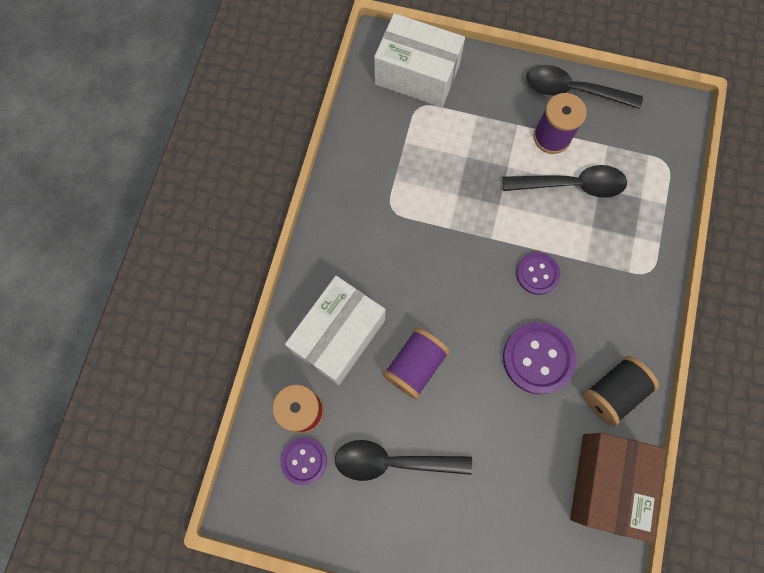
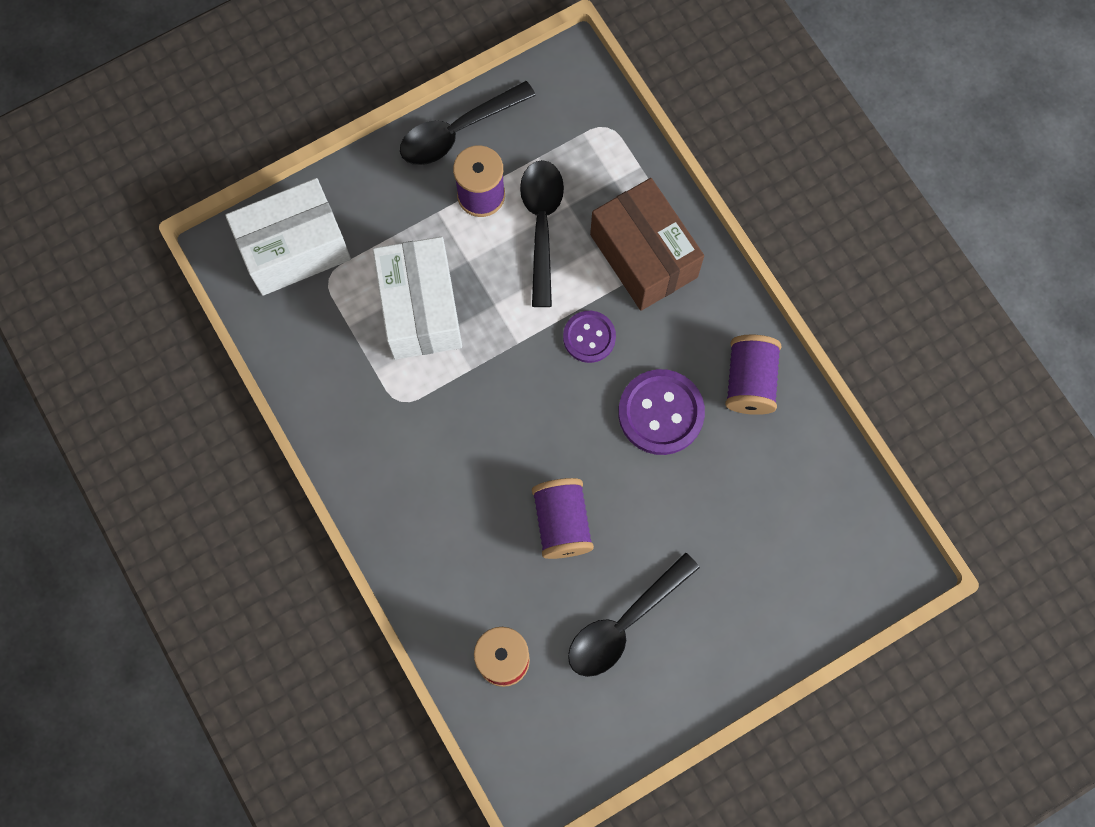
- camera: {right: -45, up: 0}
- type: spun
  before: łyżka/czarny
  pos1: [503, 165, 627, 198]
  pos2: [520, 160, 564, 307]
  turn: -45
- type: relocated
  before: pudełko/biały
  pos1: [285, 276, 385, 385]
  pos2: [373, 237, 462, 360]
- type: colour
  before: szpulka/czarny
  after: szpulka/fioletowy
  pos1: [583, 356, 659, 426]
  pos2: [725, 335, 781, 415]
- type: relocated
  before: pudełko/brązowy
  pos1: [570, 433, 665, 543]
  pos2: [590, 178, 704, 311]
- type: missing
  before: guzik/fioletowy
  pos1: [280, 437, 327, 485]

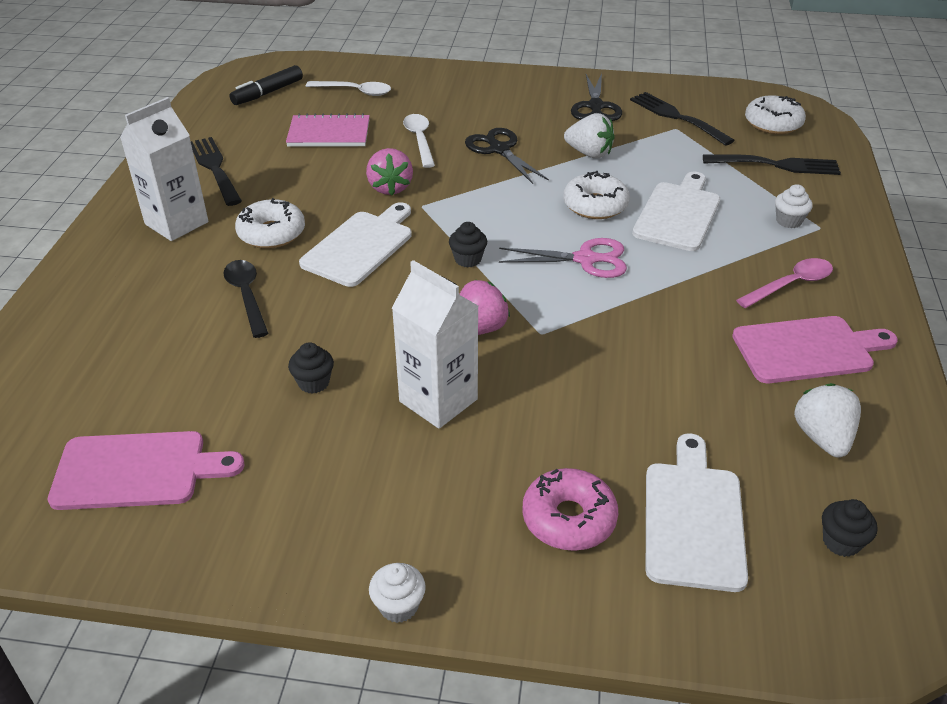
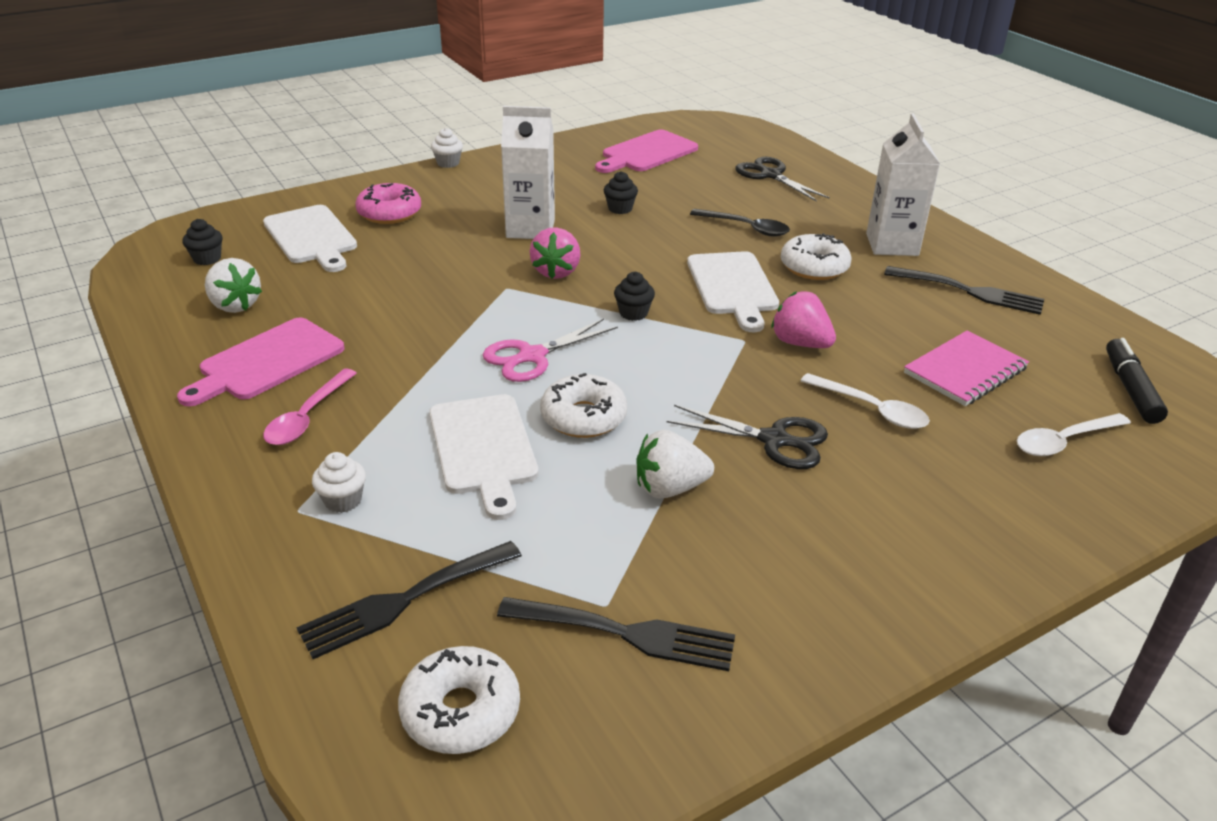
- camera: {right: 140, up: -5}
- type: relocated
  before: nożyczki/czarny
  pos1: [571, 73, 622, 121]
  pos2: [735, 157, 830, 202]

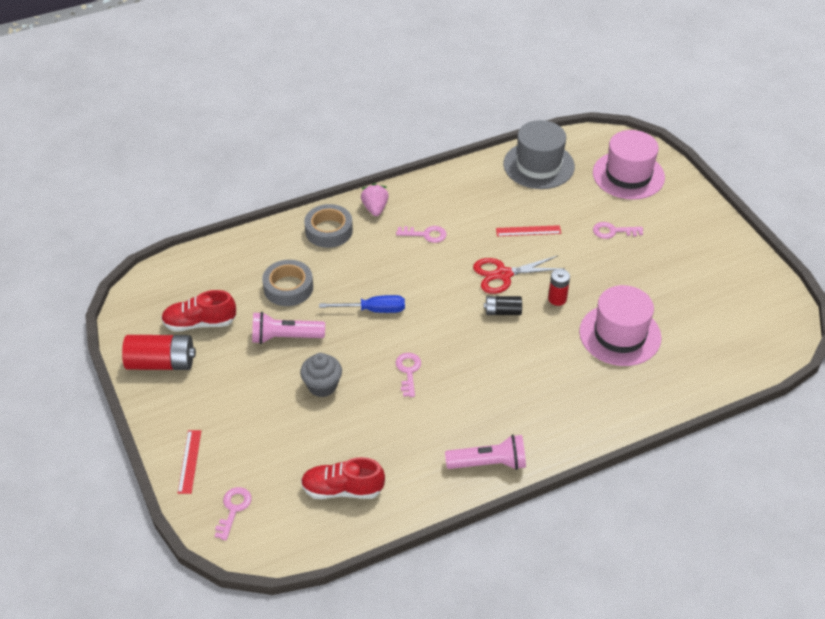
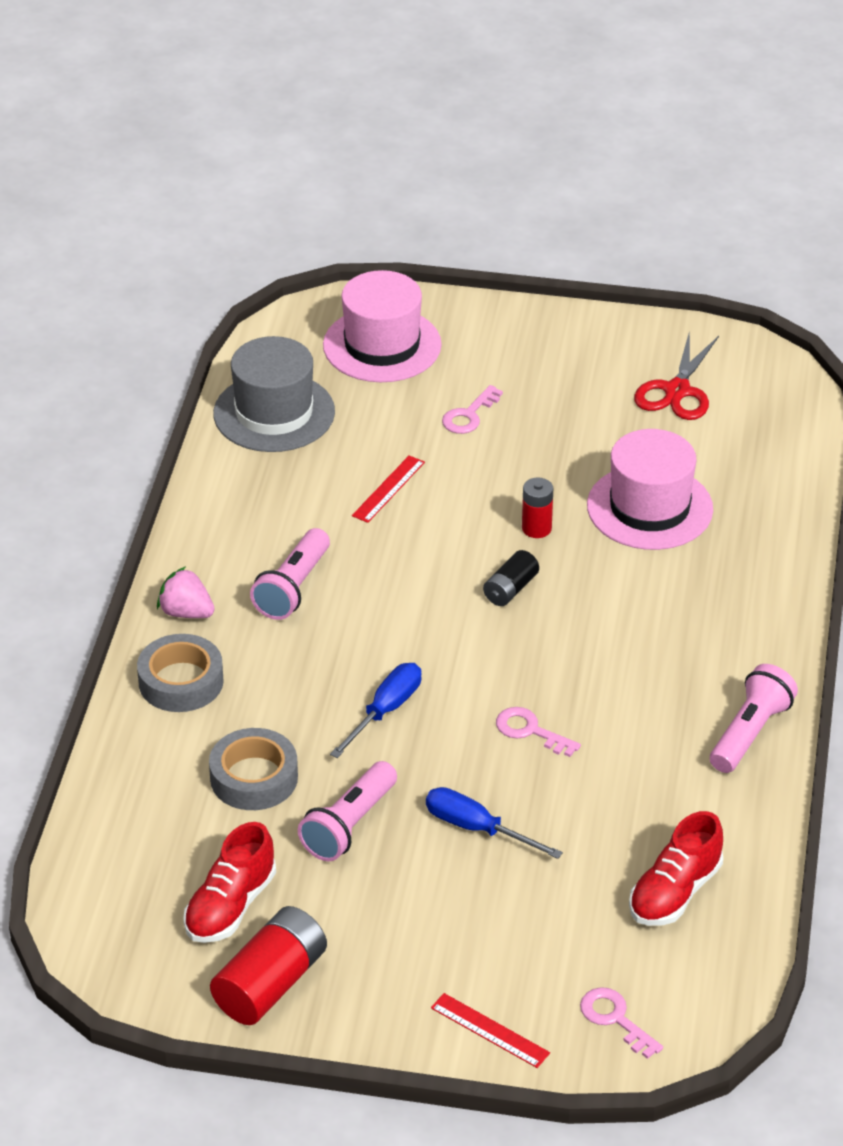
- camera: {right: -55, up: -5}
- type: exchanged
  before: klucz/różowy
  after: latarka/różowy
  pos1: [396, 226, 447, 243]
  pos2: [250, 528, 330, 620]
- type: relocated
  before: nożyczki/czerwony
  pos1: [473, 256, 565, 294]
  pos2: [634, 331, 719, 420]
- type: exchanged
  before: muffinka/szary
  after: śrubokręt/niebieski
  pos1: [300, 353, 342, 397]
  pos2: [426, 787, 563, 859]

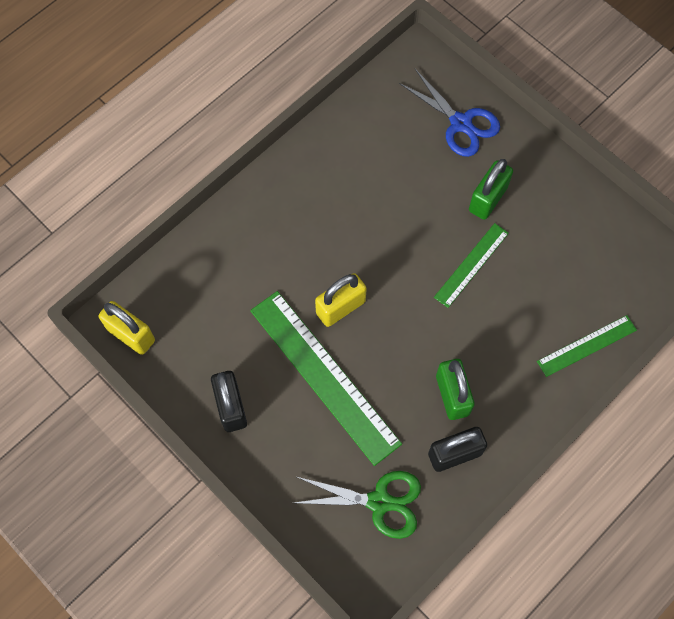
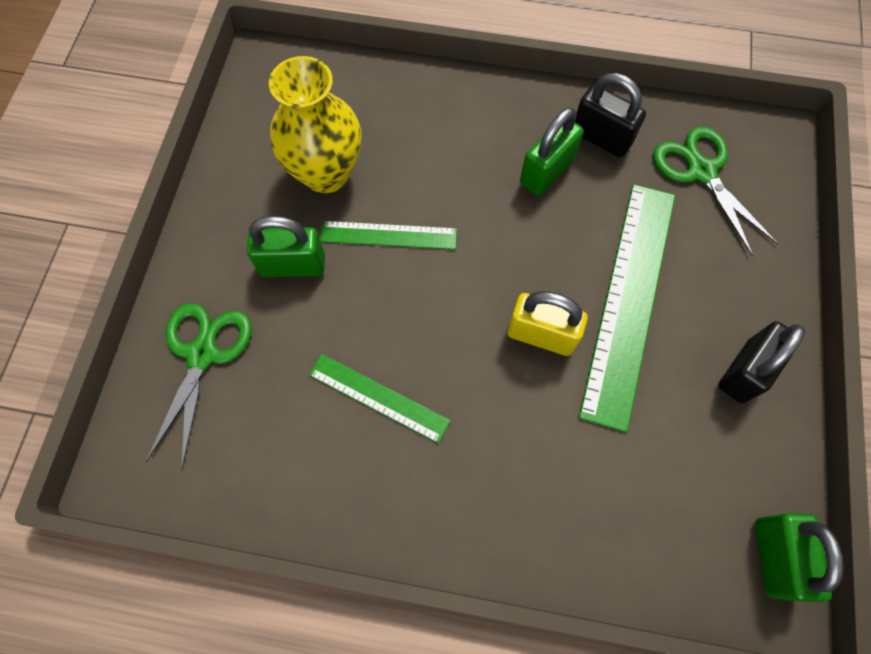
- camera: {right: -125, up: 0}
- type: colour
  before: nożyczki/niebieski
  after: nożyczki/zielony
  pos1: [399, 69, 500, 157]
  pos2: [146, 303, 252, 469]
- type: colour
  before: kłódka/żółty
  after: kłódka/zielony
  pos1: [99, 301, 155, 355]
  pos2: [755, 513, 844, 602]
- type: relocated
  before: linijka/zielony
  pos1: [537, 315, 637, 377]
  pos2: [309, 354, 450, 443]
- type: appeared
  after: wazon/żółty
  pos2: [269, 56, 362, 193]

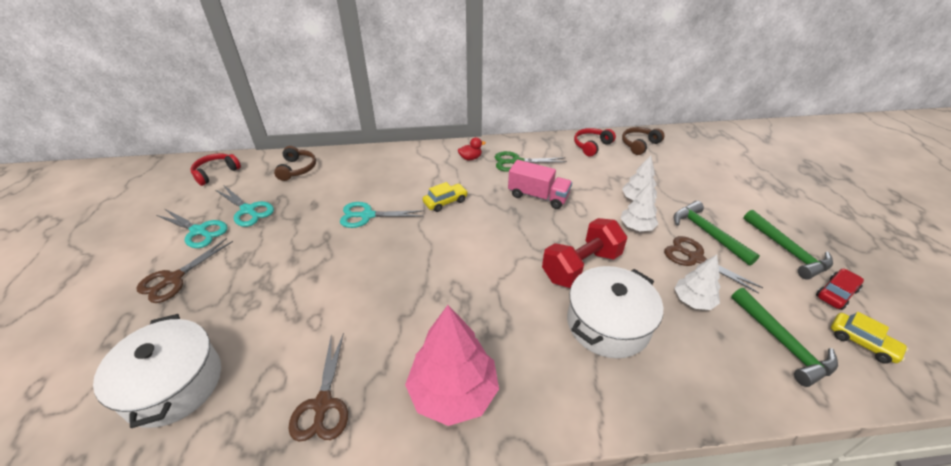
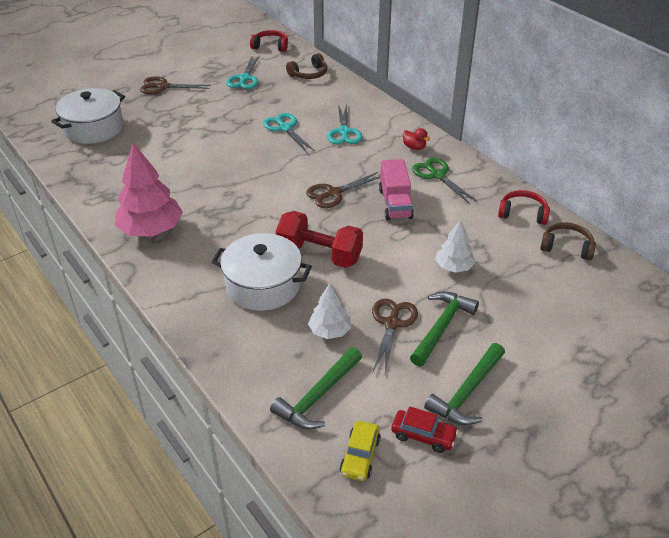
- camera: {right: 60, up: 0}
- type: missing
  before: samochód/żółty
  pos1: [423, 182, 468, 212]
- type: missing
  before: drzewko/biały
  pos1: [620, 182, 658, 231]
- type: relocated
  before: nożyczki/turkusowy
  pos1: [156, 209, 228, 248]
  pos2: [327, 103, 363, 144]
- type: relocated
  before: nożyczki/brązowy
  pos1: [288, 333, 348, 441]
  pos2: [306, 172, 380, 208]

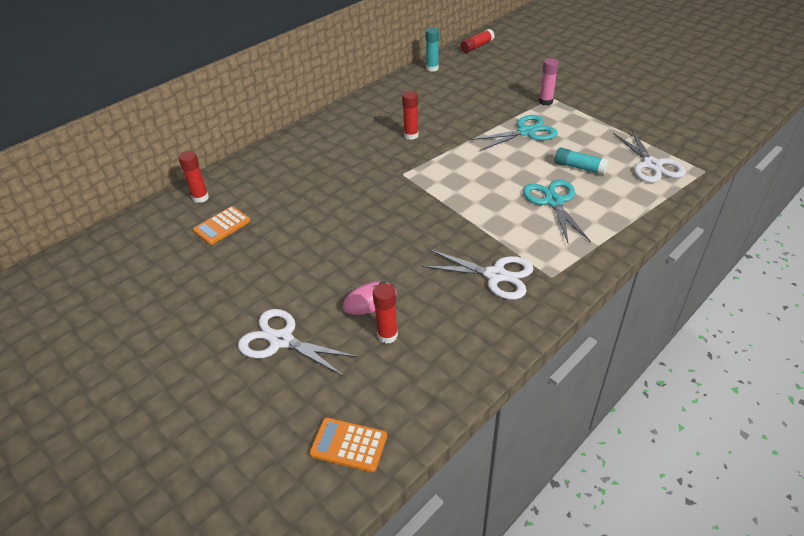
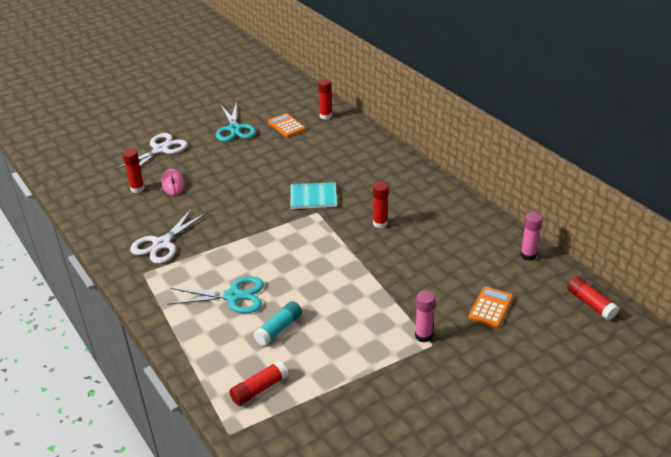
- camera: {right: 100, up: -5}
- type: colour
  before: klej w sztyfcie/turkusowy
  after: klej w sztyfcie/różowy
  pos1: [426, 28, 439, 72]
  pos2: [520, 212, 543, 261]
- type: relocated
  before: nożyczki/turkusowy
  pos1: [470, 115, 558, 151]
  pos2: [216, 102, 256, 142]
- type: exchanged
  before: nożyczki/biały
  after: klej w sztyfcie/czerwony
  pos1: [613, 129, 686, 183]
  pos2: [229, 361, 288, 406]
- type: relocated
  before: kalkulator/pomarańczowy
  pos1: [309, 417, 387, 472]
  pos2: [468, 286, 513, 328]
- type: appeared
  after: zeszyt/turkusowy
  pos2: [290, 182, 337, 209]

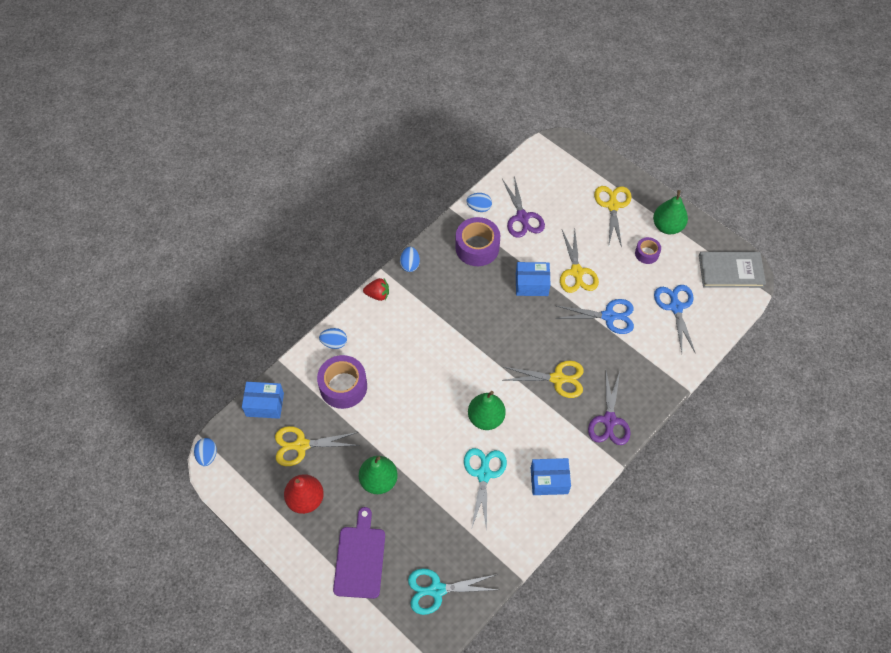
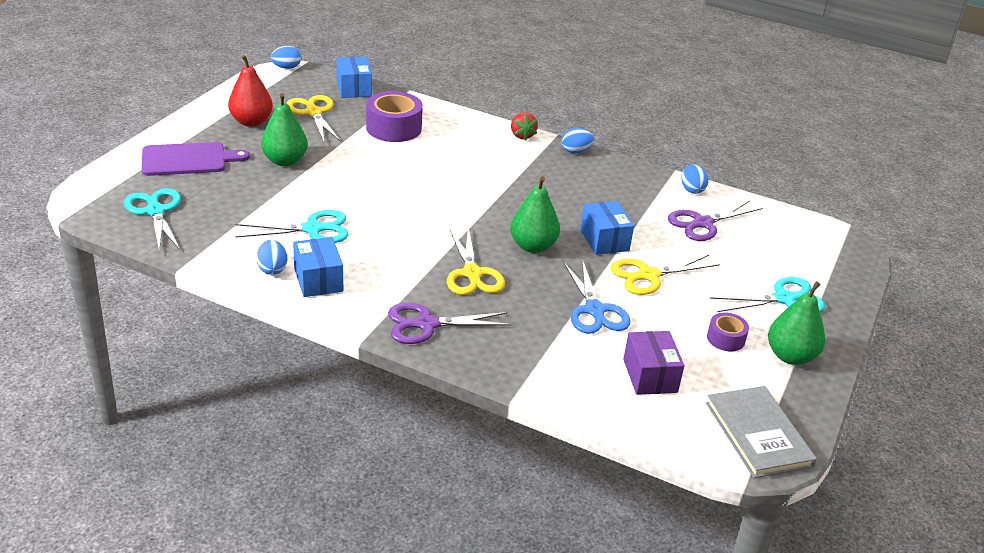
- camera: {right: 70, up: -25}
- type: colour
  before: nożyczki/żółty
  after: nożyczki/turkusowy
  pos1: [594, 186, 632, 247]
  pos2: [709, 277, 825, 312]
- type: missing
  before: taśma klejąca/fioletowy
  pos1: [455, 217, 500, 266]
- type: exchanged
  before: nożyczki/niebieski
  after: pudełko/fioletowy
  pos1: [654, 285, 696, 354]
  pos2: [623, 331, 684, 395]
- type: relocated
  before: jajko/niebieski
  pos1: [319, 328, 347, 349]
  pos2: [256, 240, 288, 275]
- type: relocated
  before: gruszka/zielony
  pos1: [468, 391, 506, 430]
  pos2: [510, 176, 560, 253]

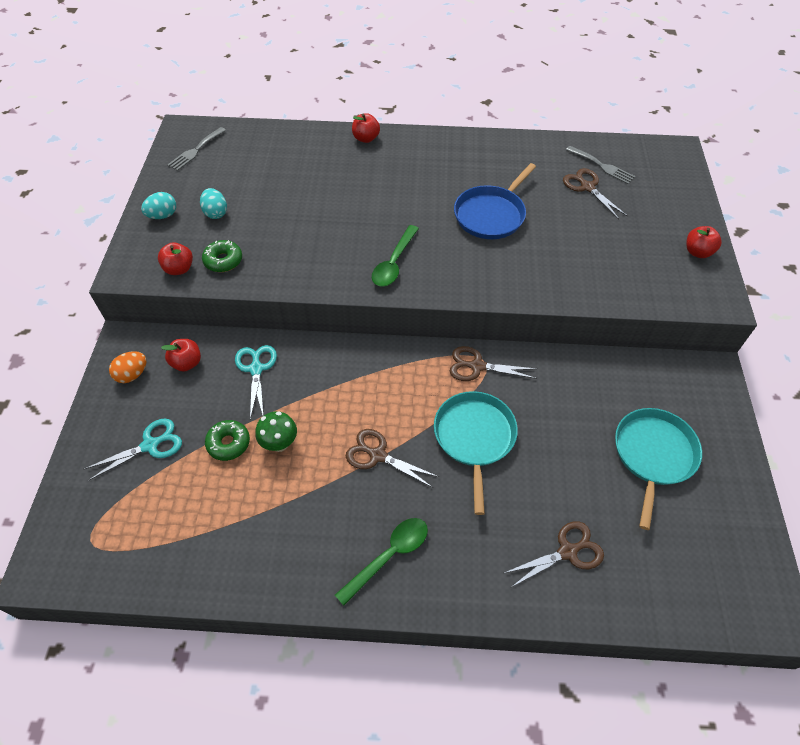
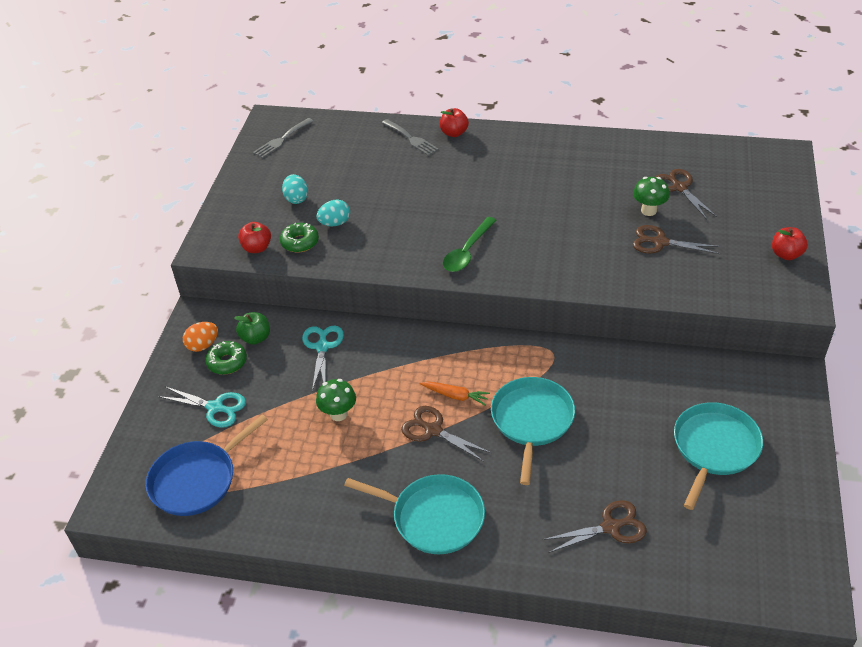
- camera: {right: 10, up: -10}
- type: relocated
  before: widelec/szary
  pos1: [566, 146, 635, 184]
  pos2: [382, 119, 439, 156]
- type: relocated
  before: patelnia/niebieski
  pos1: [454, 163, 536, 239]
  pos2: [146, 414, 268, 516]
- type: relocated
  before: jajko/turkusowy
  pos1: [141, 192, 176, 219]
  pos2: [317, 200, 350, 226]
- type: colour
  before: jabłko/czerwony
  after: jabłko/zielony
  pos1: [161, 339, 201, 372]
  pos2: [234, 312, 270, 345]
- type: relocated
  before: nożyczki/brązowy
  pos1: [450, 346, 537, 381]
  pos2: [633, 225, 721, 254]
- type: spun
  before: nożyczki/turkusowy
  pos1: [84, 419, 182, 481]
  pos2: [158, 386, 246, 428]
  turn: 45
- type: relocated
  before: donut/zielony
  pos1: [205, 420, 250, 461]
  pos2: [205, 341, 247, 375]
- type: exchanged
  before: łyżka/zielony
  after: patelnia/turkusowy
  pos1: [335, 518, 428, 606]
  pos2: [344, 474, 485, 554]
- type: appeared
  after: grzyb/zielony
  pos2: [633, 177, 670, 216]
- type: appeared
  after: marchewka/pomarańczowy
  pos2: [420, 382, 490, 405]

